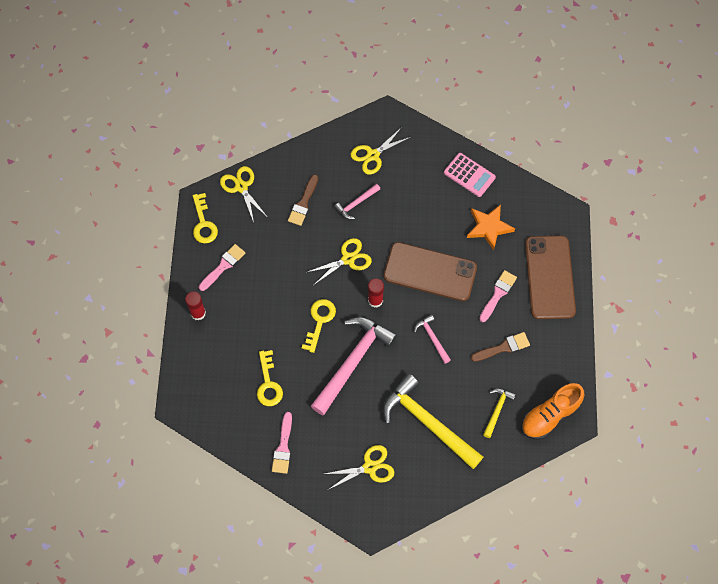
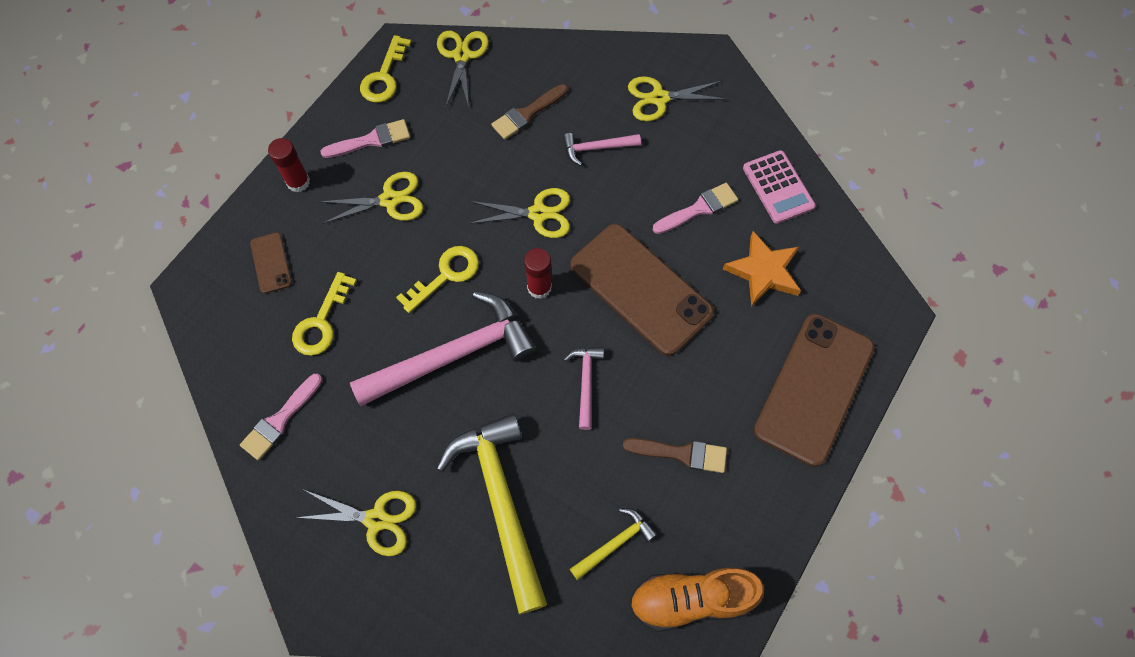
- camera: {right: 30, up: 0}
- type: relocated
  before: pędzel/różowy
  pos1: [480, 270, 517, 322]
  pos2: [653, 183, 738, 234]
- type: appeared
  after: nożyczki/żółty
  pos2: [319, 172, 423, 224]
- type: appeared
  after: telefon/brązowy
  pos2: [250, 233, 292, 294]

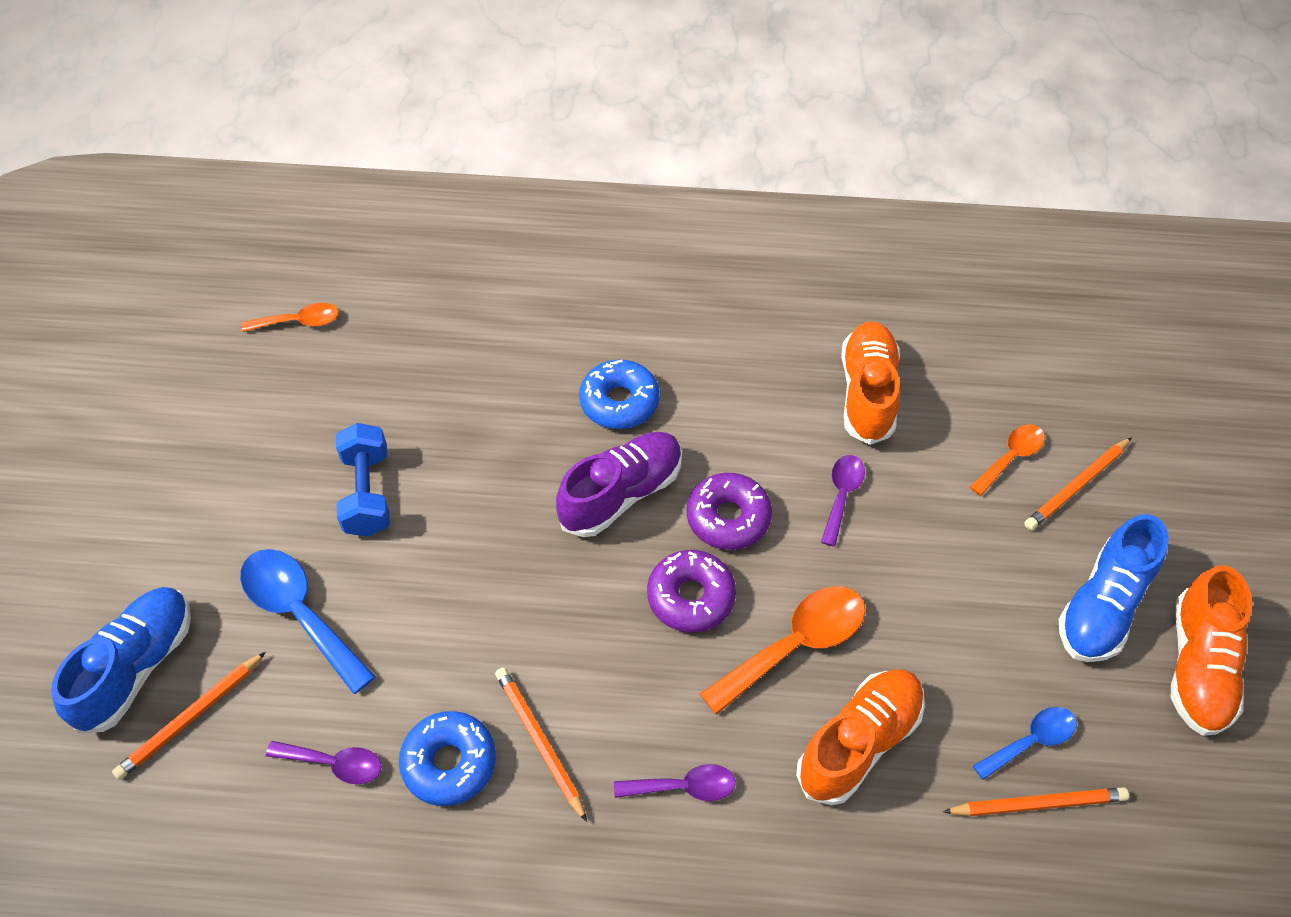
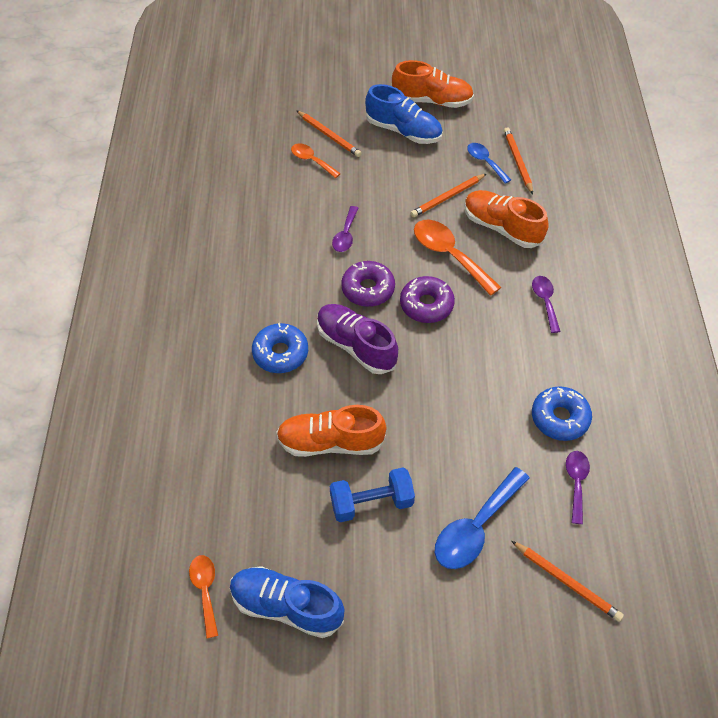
- camera: {right: -95, up: 0}
- type: relocated
  before: but/pomarańczowy
  pos1: [841, 321, 900, 445]
  pos2: [276, 405, 386, 457]
- type: spun
  before: łyżka/fioletowy
  pos1: [821, 455, 865, 547]
  pos2: [332, 206, 358, 252]
  turn: -90
- type: relocated
  before: but/niebieski
  pos1: [51, 587, 191, 733]
  pos2: [230, 566, 345, 638]
- type: relocated
  before: ołówek/pomarańczowy
  pos1: [495, 667, 587, 822]
  pos2: [410, 174, 486, 217]

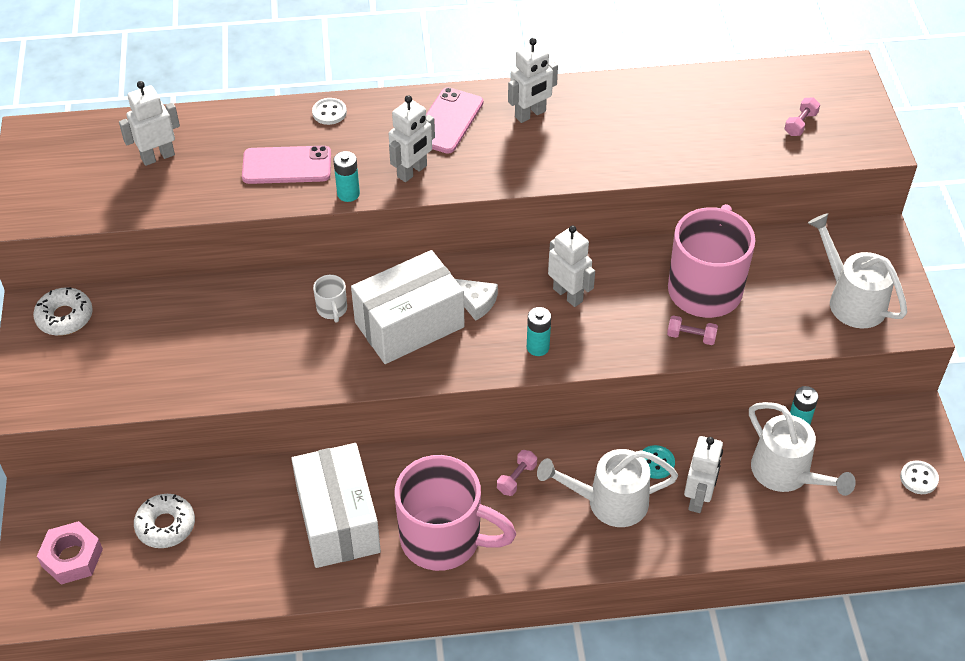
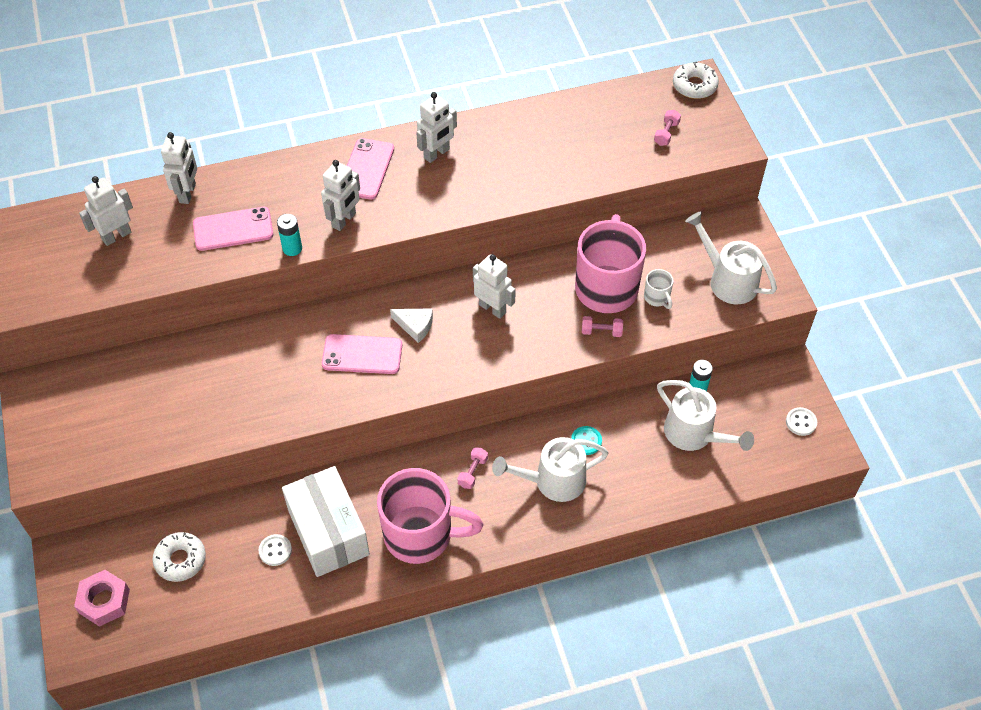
- camera: {right: -10, up: 5}
- type: relocated
  before: guzik/biały
  pos1: [312, 98, 347, 125]
  pos2: [258, 534, 292, 566]
- type: exchanged
  before: pudełko/biały
  after: telefon/różowy
  pos1: [351, 250, 464, 364]
  pos2: [322, 334, 402, 374]
- type: relocated
  before: kubek/biały
  pos1: [313, 275, 347, 323]
  pos2: [644, 269, 673, 309]
- type: relocated
  before: donut/biały
  pos1: [33, 287, 93, 336]
  pos2: [673, 61, 719, 99]
- type: missing
  before: bateria/turkusowy
  pos1: [527, 307, 551, 356]
- type: relocated
  before: robot/biały
  pos1: [684, 436, 723, 513]
  pos2: [161, 132, 197, 204]

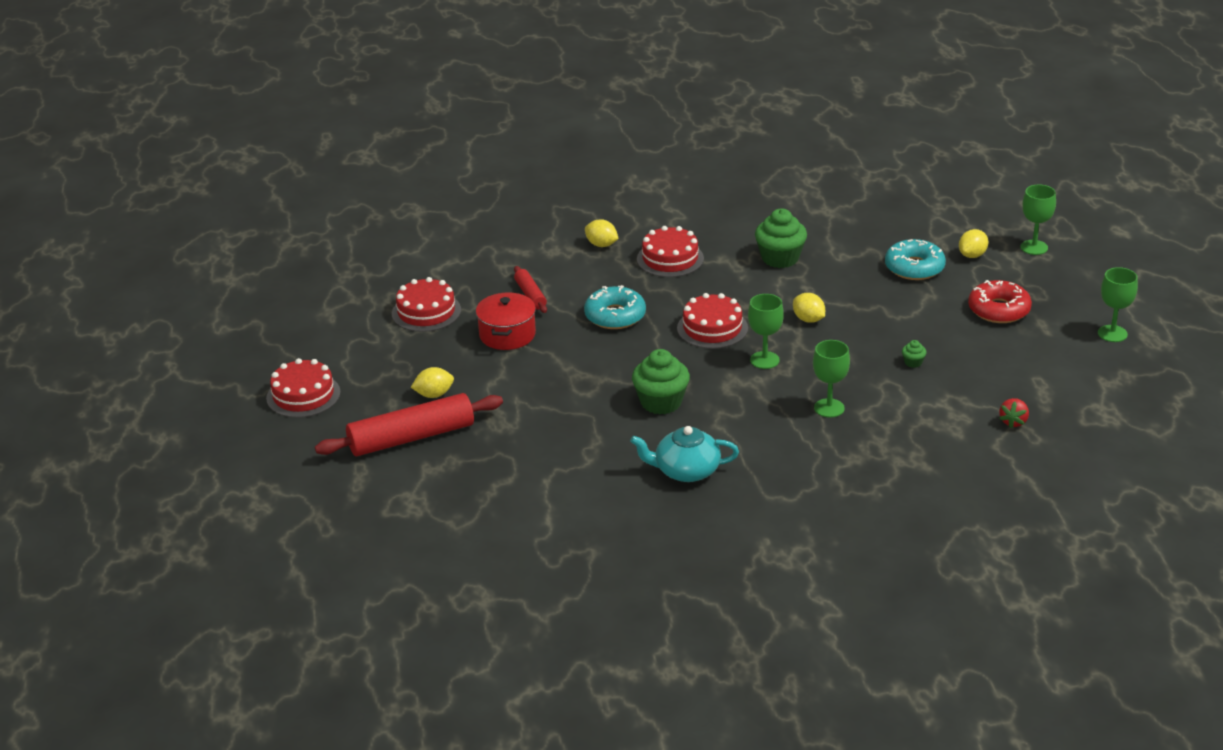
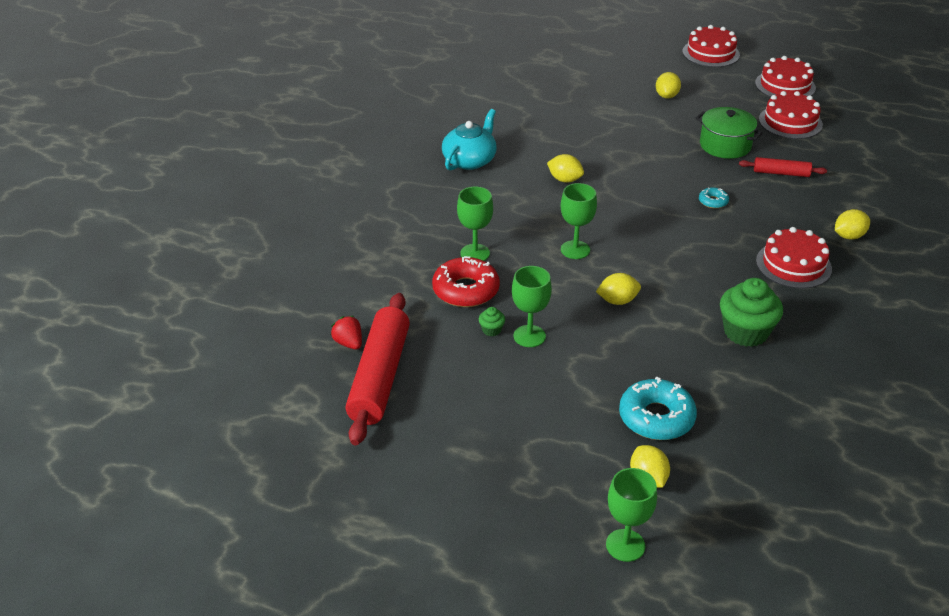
- camera: {right: 120, up: 5}
- type: relocated
  before: kielich/zielony
  pos1: [1098, 267, 1138, 342]
  pos2: [512, 266, 552, 347]
- type: relocated
  before: donut/czerwony
  pos1: [968, 280, 1032, 323]
  pos2: [432, 256, 500, 307]
- type: size
  before: donut/turkusowy
  pos1: [584, 285, 646, 329]
  pos2: [699, 187, 729, 209]
  scale: 0.49
- type: colour
  before: garnek/czerwony
  after: garnek/zielony
  pos1: [476, 293, 536, 350]
  pos2: [696, 107, 763, 159]
- type: relocated
  before: tort/czerwony
  pos1: [677, 293, 748, 349]
  pos2: [755, 56, 816, 97]
- type: exchanged
  before: muffinka/zielony
  after: cytryna/żółty
  pos1: [632, 349, 690, 415]
  pos2: [547, 154, 584, 183]
- type: relocated
  before: wałek do ciasta/czerwony
  pos1: [315, 393, 503, 456]
  pos2: [345, 293, 410, 445]

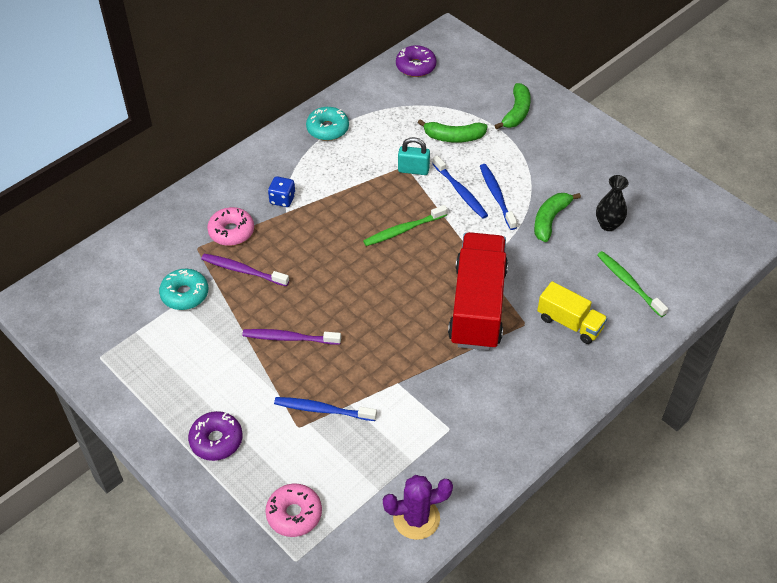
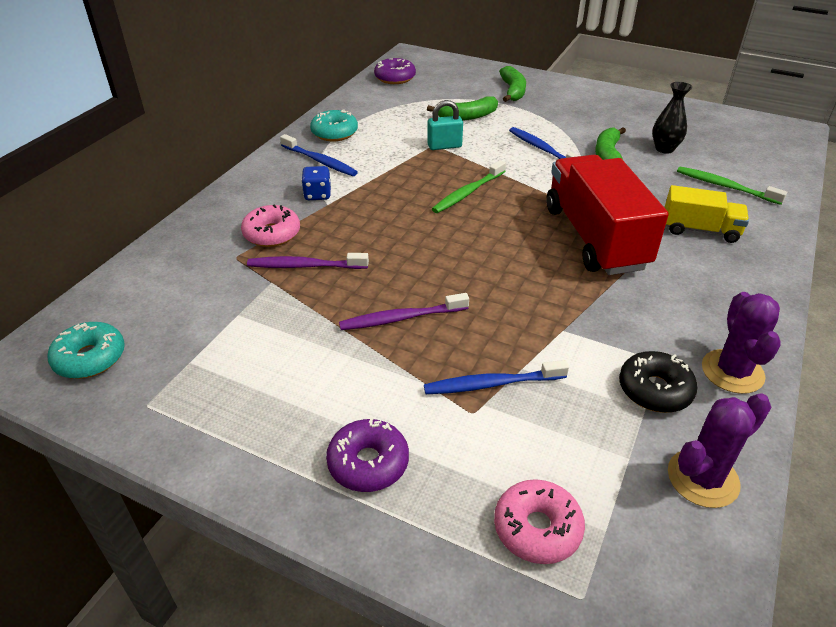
- camera: {right: -20, up: -10}
- type: relocated
  before: szczoteczka do zębów/niebieski
  pos1: [432, 155, 488, 219]
  pos2: [280, 134, 358, 176]
- type: relocated
  before: donut/turkusowy
  pos1: [159, 269, 208, 310]
  pos2: [47, 322, 125, 379]
- type: appeared
  after: kaktus/fioletowy
  pos2: [702, 292, 781, 394]
- type: appeared
  after: donut/czarny
  pos2: [619, 351, 697, 413]

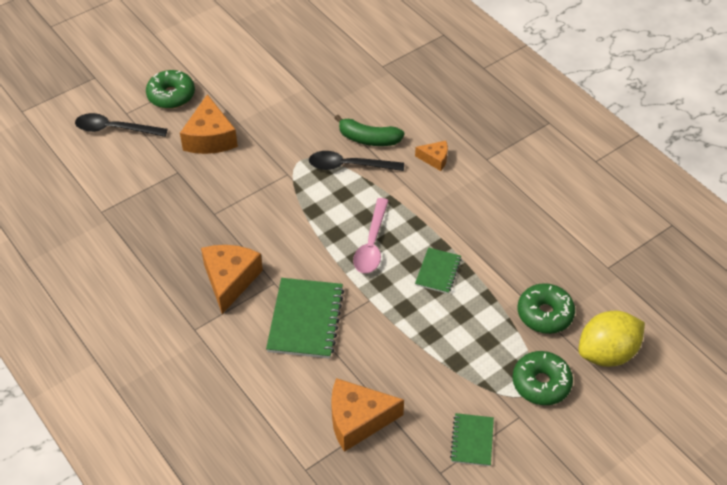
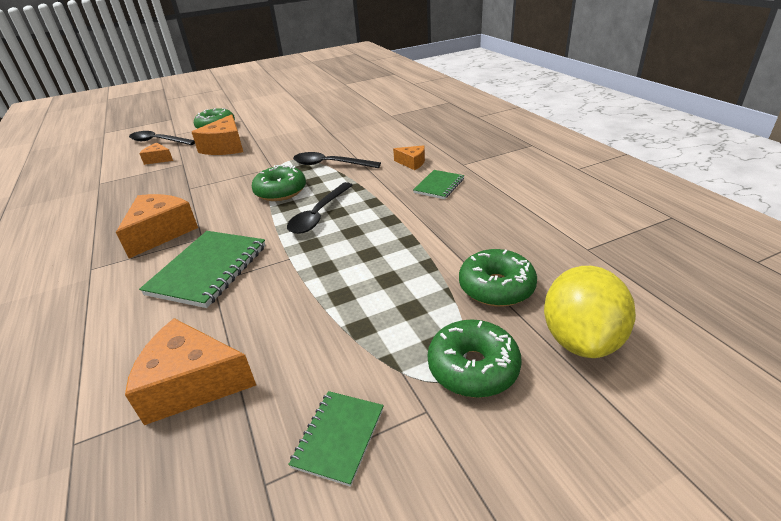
- camera: {right: 15, up: -15}
- type: missing
  before: banan/zielony
  pos1: [335, 115, 405, 146]
- type: colour
  before: łyżka/różowy
  after: łyżka/czarny
  pos1: [353, 198, 389, 273]
  pos2: [287, 182, 353, 234]
- type: relocated
  before: zeszyt/zielony
  pos1: [415, 247, 461, 294]
  pos2: [413, 170, 464, 199]
- type: spun
  before: cytryna/żółty
  pos1: [578, 310, 645, 367]
  pos2: [544, 266, 636, 358]
  turn: -60
- type: appeared
  after: ser/pomarańczowy
  pos2: [139, 143, 173, 165]
- type: appeared
  after: donut/zielony
  pos2: [252, 165, 306, 201]

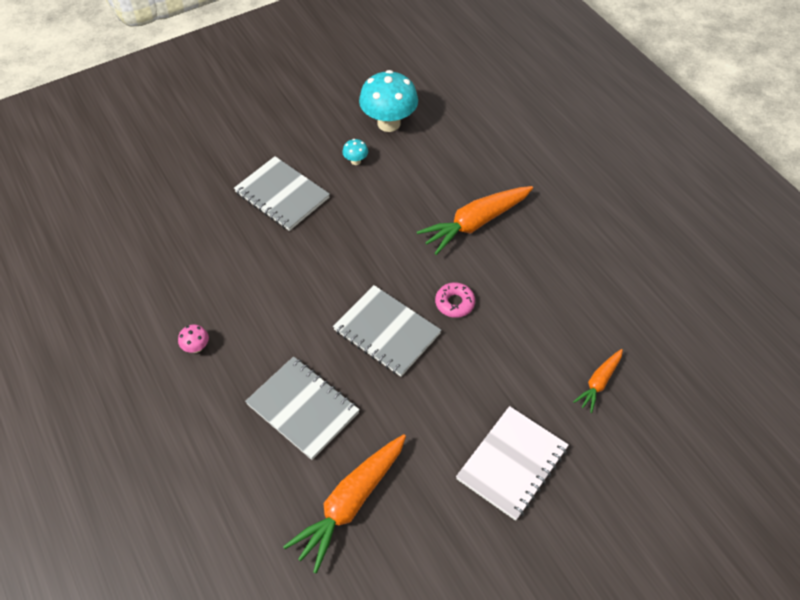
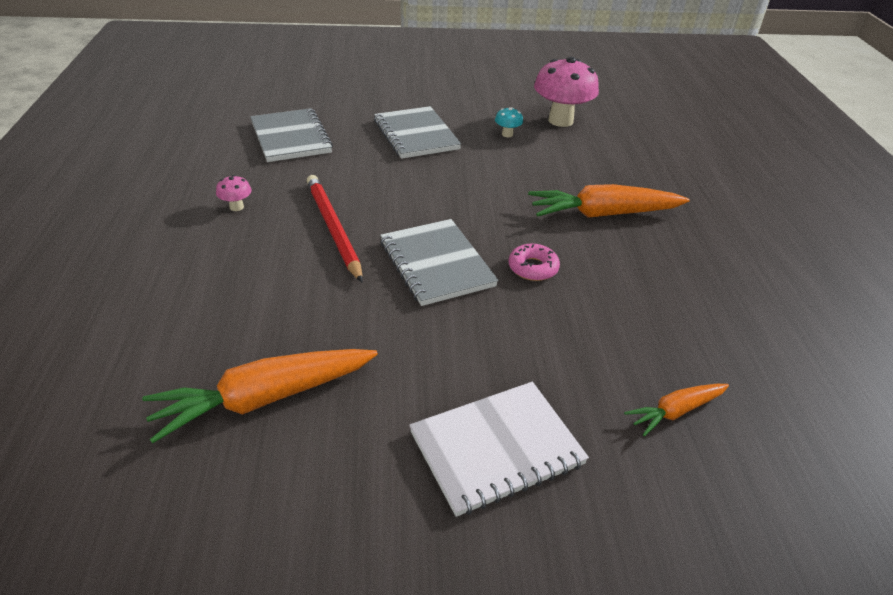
- camera: {right: 25, up: -15}
- type: colour
  before: grzyb/turkusowy
  after: grzyb/różowy
  pos1: [359, 70, 418, 132]
  pos2: [534, 57, 599, 127]
- type: relocated
  before: zeszyt/szary
  pos1: [245, 356, 360, 460]
  pos2: [250, 108, 333, 162]
- type: appeared
  after: ołówek/czerwony
  pos2: [307, 175, 363, 283]

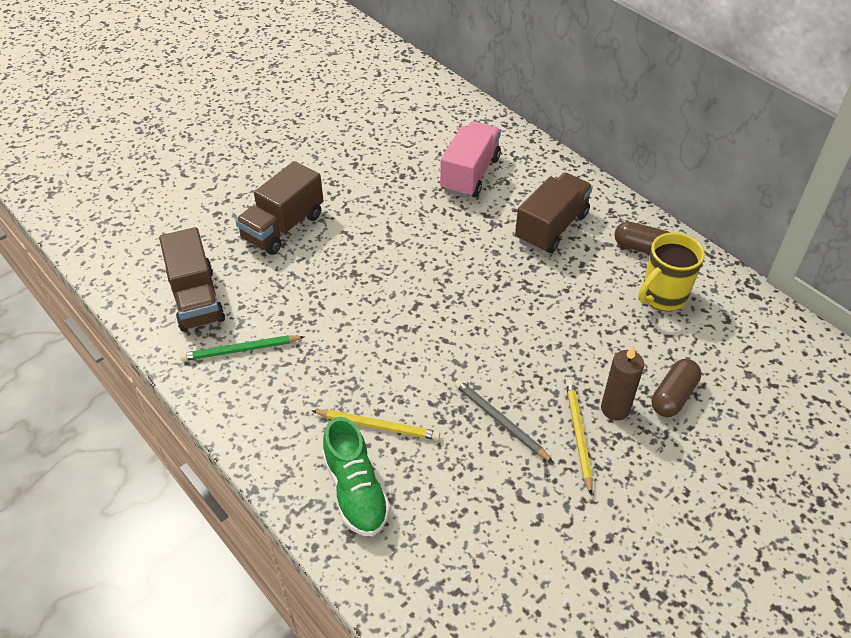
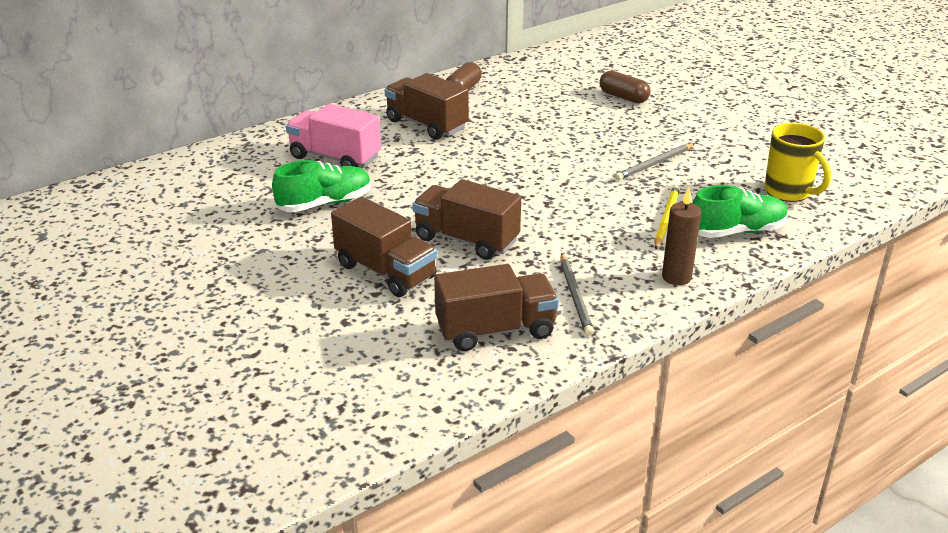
- camera: {right: -85, up: -15}
- type: relocated
  before: kubek/żółty
  pos1: [638, 232, 705, 311]
  pos2: [764, 123, 831, 202]
- type: colour
  before: ołówek/zielony
  after: ołówek/szary
  pos1: [180, 335, 305, 361]
  pos2: [561, 253, 594, 336]
- type: relocated
  before: świeca/brązowy
  pos1: [601, 345, 644, 421]
  pos2: [662, 188, 701, 285]
- type: missing
  before: ołówek/żółty
  pos1: [566, 380, 593, 495]
- type: appeared
  after: but/zielony
  pos2: [272, 160, 371, 212]
- type: appeared
  after: ciężarówka/brązowy
  pos2: [413, 179, 521, 260]

